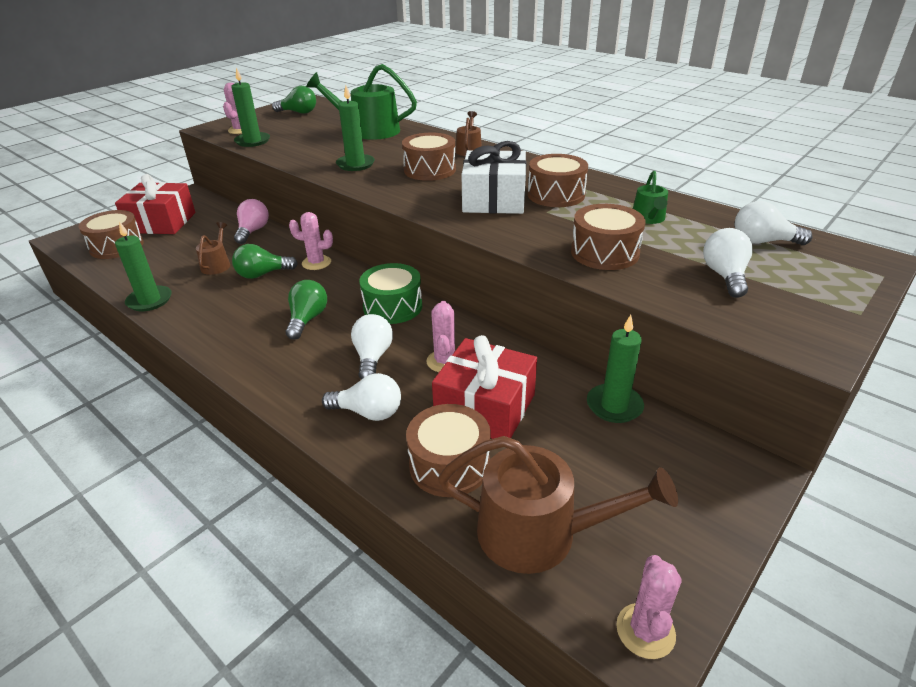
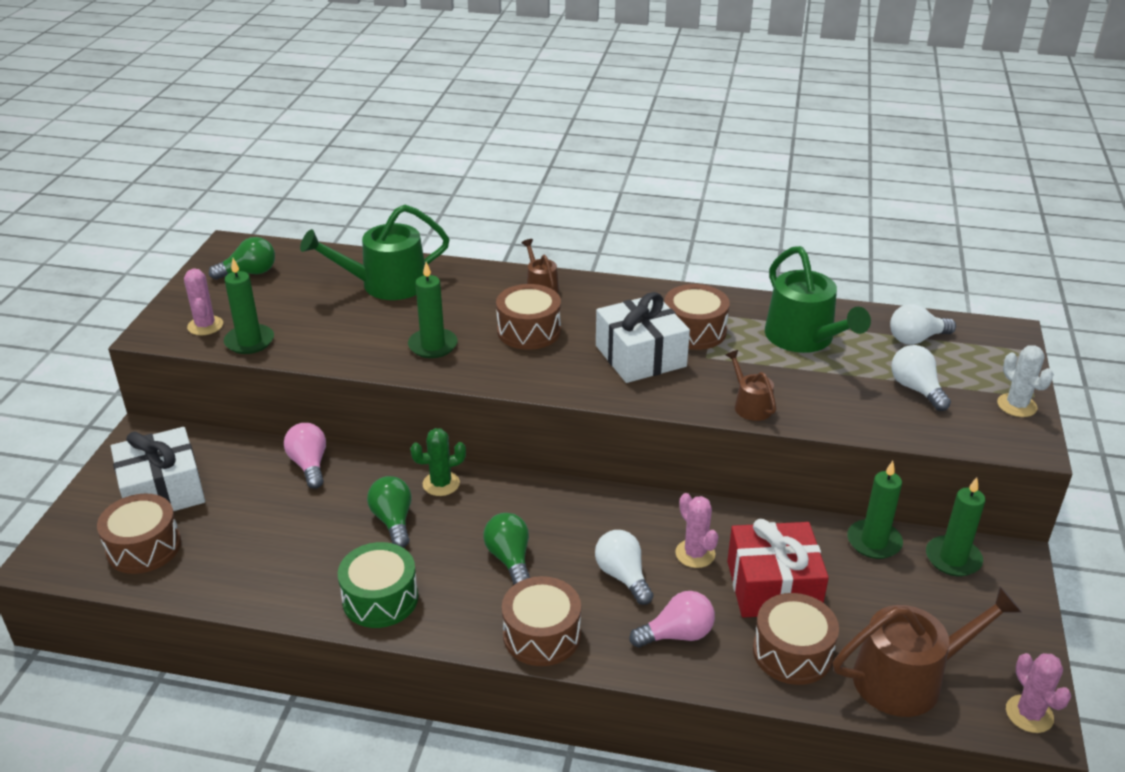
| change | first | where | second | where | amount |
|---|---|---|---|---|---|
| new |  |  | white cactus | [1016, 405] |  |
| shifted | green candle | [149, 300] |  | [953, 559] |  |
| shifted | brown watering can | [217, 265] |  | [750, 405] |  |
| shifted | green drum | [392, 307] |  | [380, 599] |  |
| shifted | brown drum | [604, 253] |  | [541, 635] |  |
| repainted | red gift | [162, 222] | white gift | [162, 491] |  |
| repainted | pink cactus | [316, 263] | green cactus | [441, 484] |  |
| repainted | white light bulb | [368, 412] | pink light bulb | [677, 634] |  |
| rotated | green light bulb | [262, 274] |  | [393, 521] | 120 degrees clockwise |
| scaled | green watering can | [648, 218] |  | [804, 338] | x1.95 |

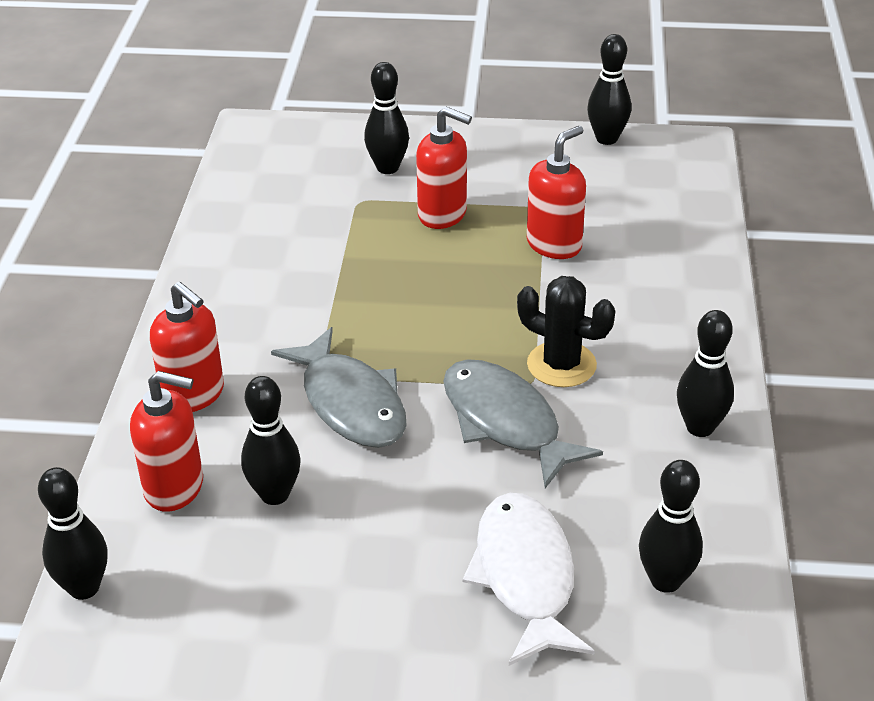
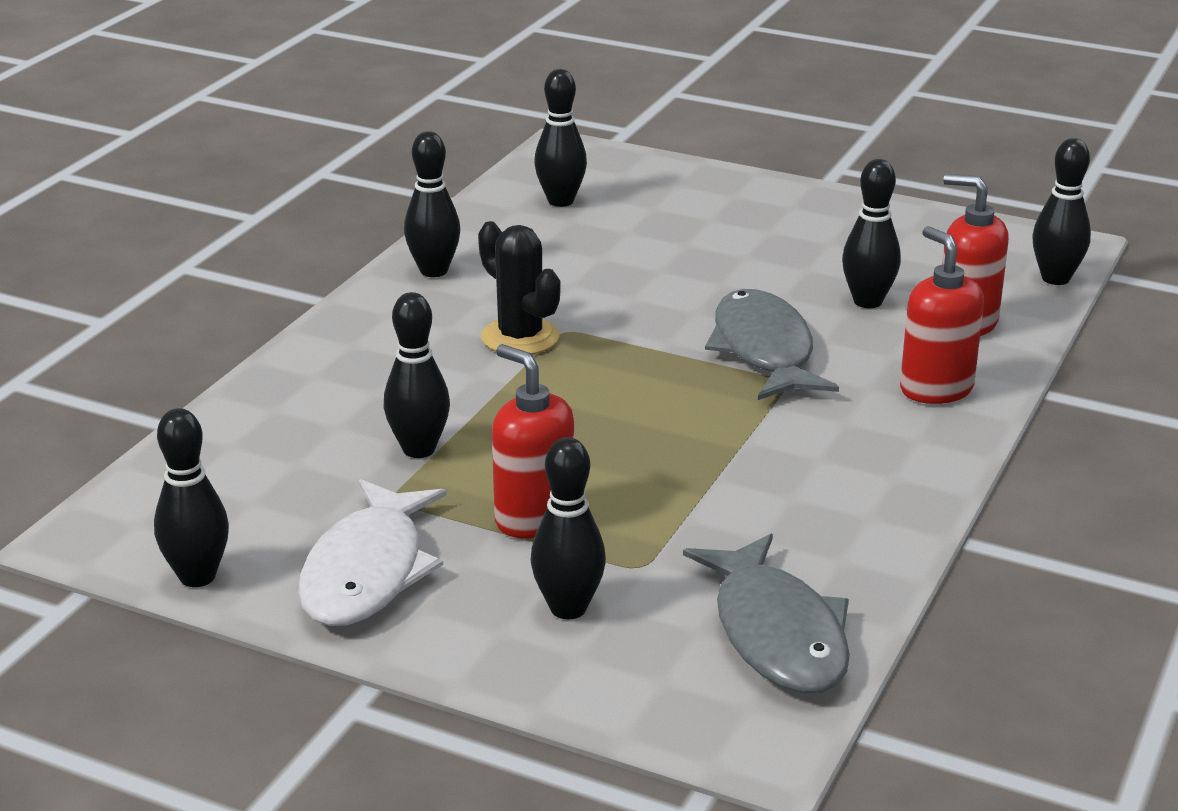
| change | first | where | second | where | amount |
|---|---|---|---|---|---|
| shifted | grey fish | [505, 422] |  | [777, 634] |  |
| shifted | white fish | [525, 576] |  | [367, 572] |  |
| swapped | red soap dispenser | [554, 244] | black bowling pin | [419, 449] |  |

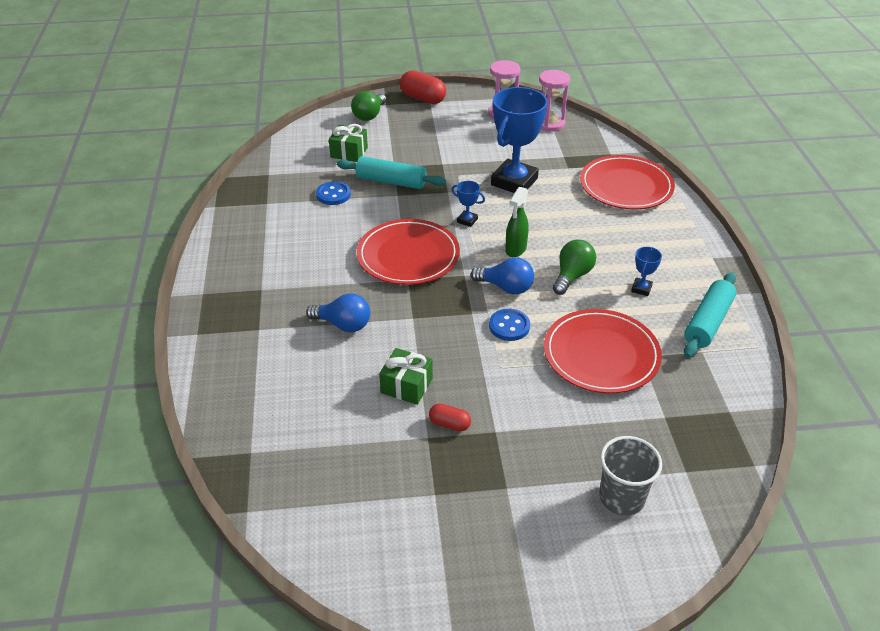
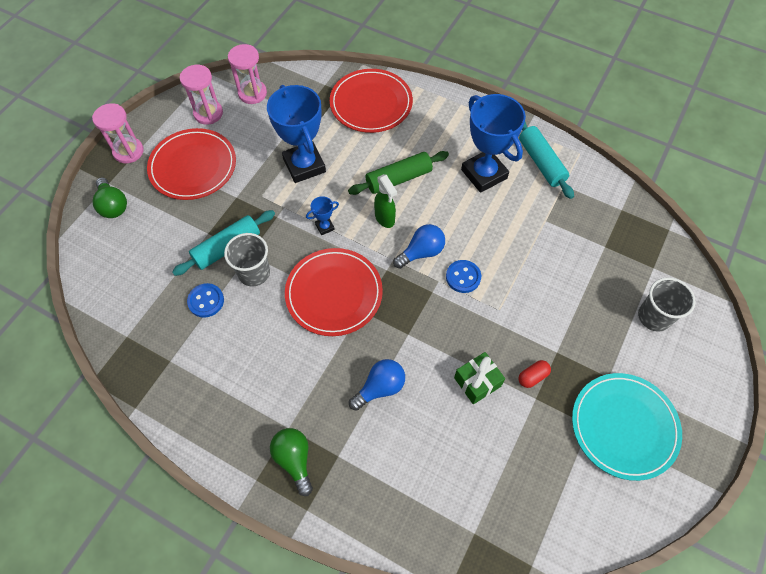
| change | first | where | second | where | amount |
|---|---|---|---|---|---|
| gone | green gift | [349, 152] |  |  |  |
| new |  |  | grey cup | [254, 273] |  |
| new |  |  | green rolling pin | [399, 179] |  |
| new |  |  | turquoise plate | [624, 426] |  |
| shifted | red plate | [601, 354] |  | [193, 166] |  |
| shifted | green light bulb | [572, 276] |  | [294, 460] |  |
| swapped | red capsule | [423, 98] | pink hourglass | [128, 151] |  |
| scaled | blue trophy | [641, 289] |  | [484, 174] | x2.37 |

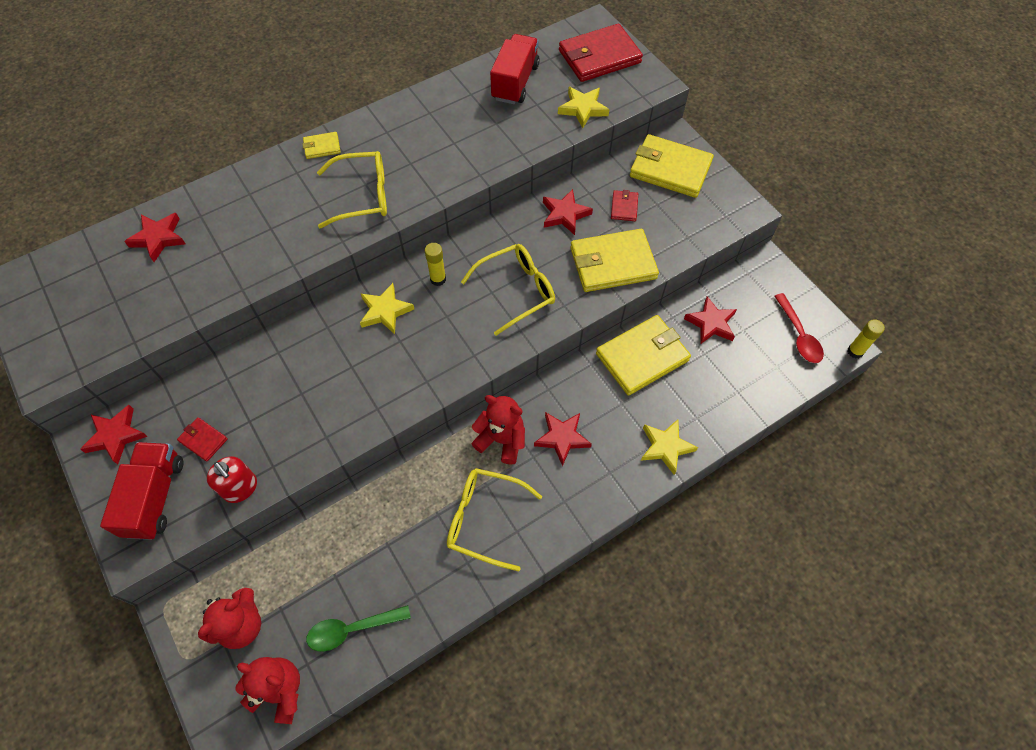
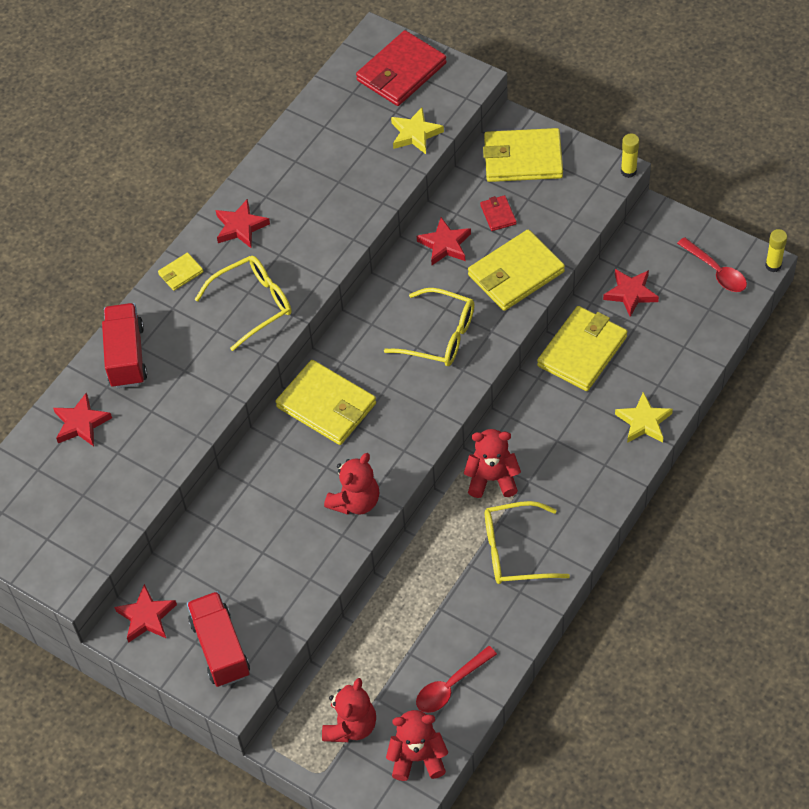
| change | first | where | second | where | amount |
|---|---|---|---|---|---|
| gone | red wallet | [203, 440] |  |  |  |
| gone | red soap dispenser | [240, 488] |  |  |  |
| new |  |  | red teddy bear | [355, 501] |  |
| shifted | yellow glue stick | [438, 279] |  | [628, 171] |  |
| shifted | red truck | [515, 82] |  | [127, 356] |  |
| shifted | red star | [562, 438] |  | [241, 227] |  |
| swapped | yellow star | [385, 311] | yellow wallet | [326, 405] |  |
| repainted | green spoon | [352, 629] | red spoon | [450, 686] |  |
| rotated | yellow glasses | [516, 291] |  | [439, 336] | 75 degrees clockwise |

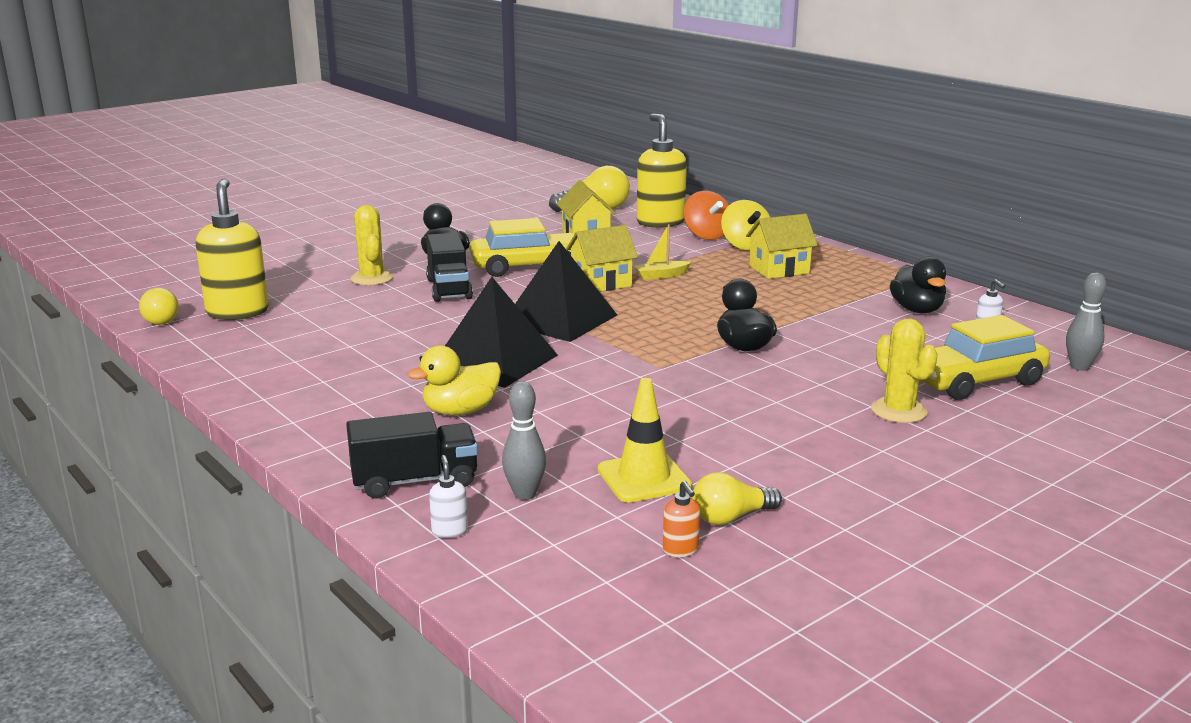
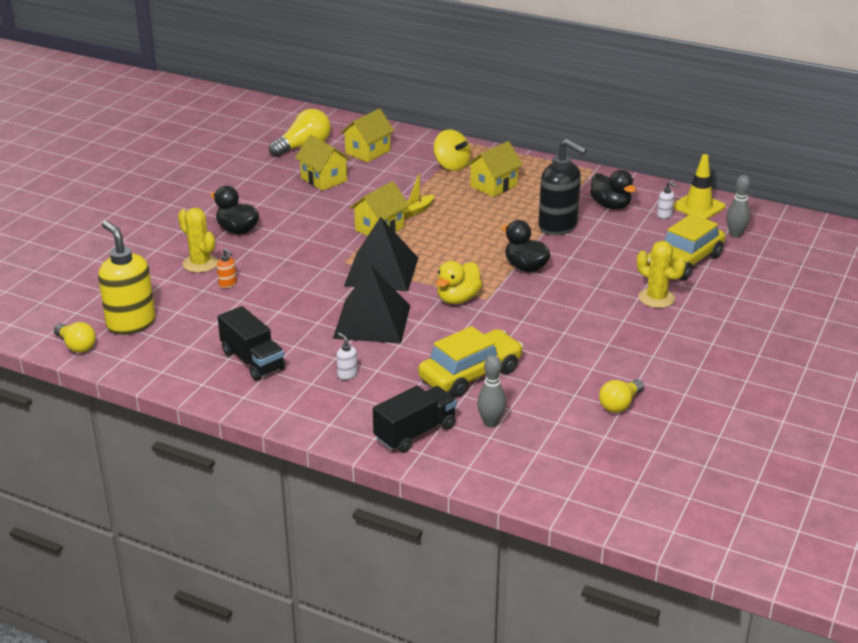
| change | first | where | second | where | amount |
|---|---|---|---|---|---|
| gone | orange spinning top | [706, 236] |  |  |  |
| new |  |  | black soap dispenser | [558, 226] |  |
| shifted | yellow duck | [460, 411] |  | [458, 299] |  |
| shifted | black truck | [449, 289] |  | [252, 360] |  |
| shifted | white soap dispenser | [449, 531] |  | [347, 375] |  |
| shifted | yellow car | [527, 267] |  | [470, 374] |  |
| shifted | yellow traffic cone | [644, 478] |  | [698, 207] |  |
| shifted | orange soap dispenser | [680, 550] |  | [228, 284] |  |
| swapped | yellow soap dispenser | [660, 222] | yellow house | [367, 152] |  |

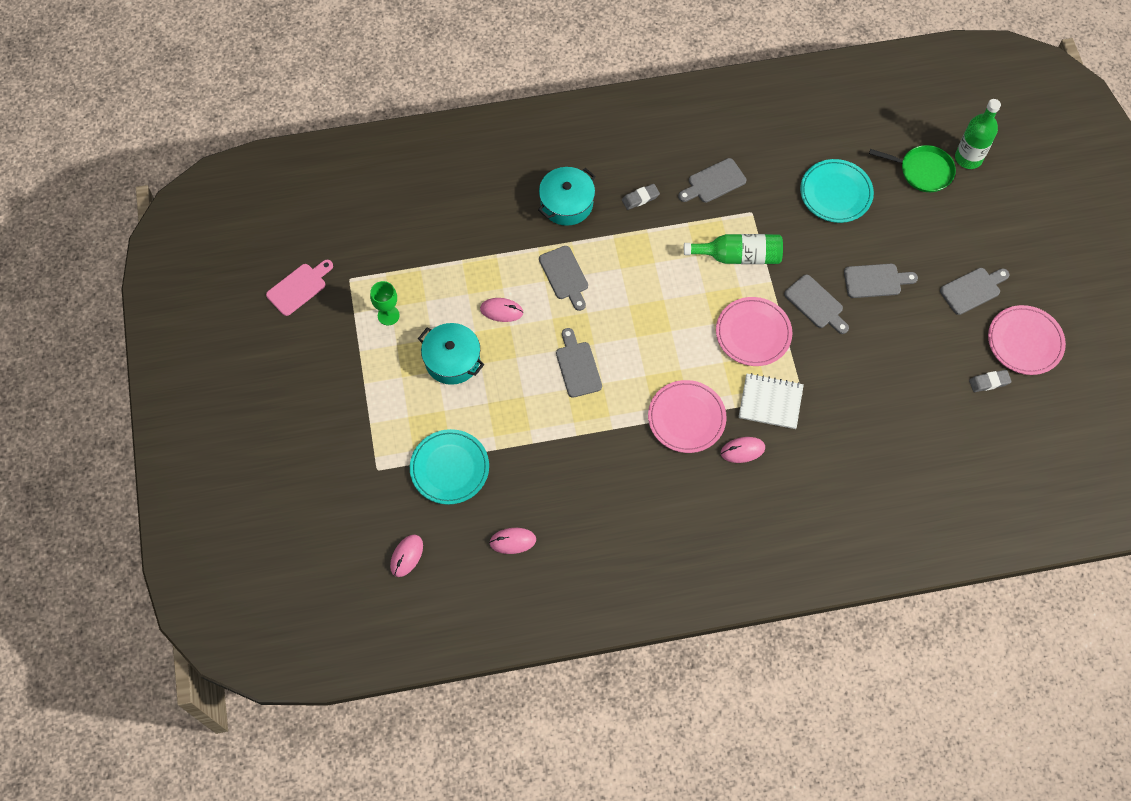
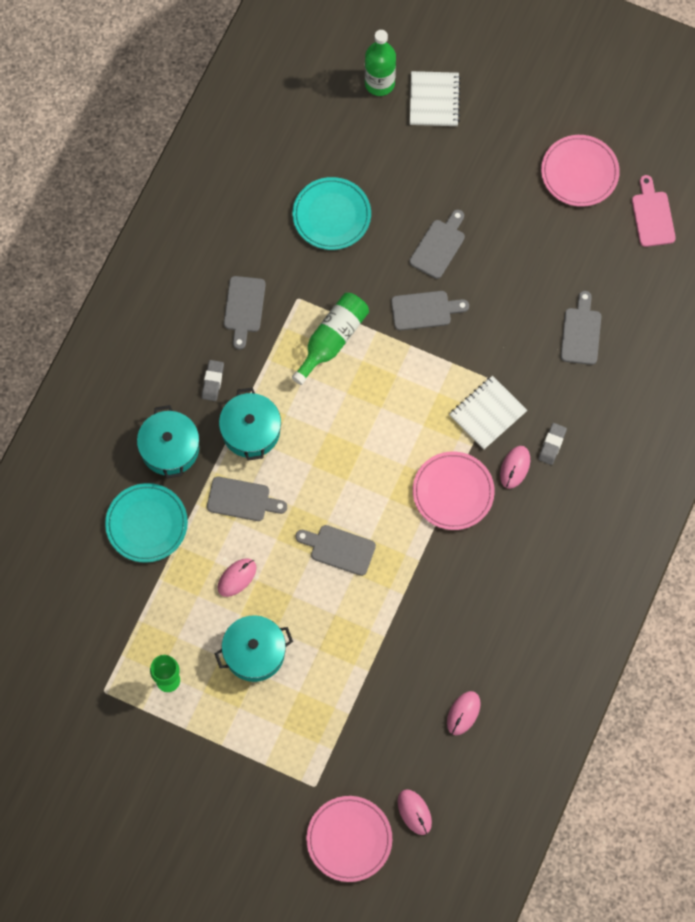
| change | first | where | second | where | amount |
|---|---|---|---|---|---|
| gone | green pan | [923, 171] |  |  |  |
| new |  |  | turquoise pot | [251, 430] |  |
| new |  |  | white notebook | [434, 100] |  |
| shifted | pink cutting board | [299, 287] |  | [652, 215] |  |
| shifted | turquoise plate | [449, 468] |  | [146, 524] |  |
| shifted | pink plate | [753, 333] |  | [349, 839] |  |
| shifted | grey cutting board | [972, 290] |  | [581, 332] |  |
| shifted | grey eraser | [989, 382] |  | [552, 445] |  |

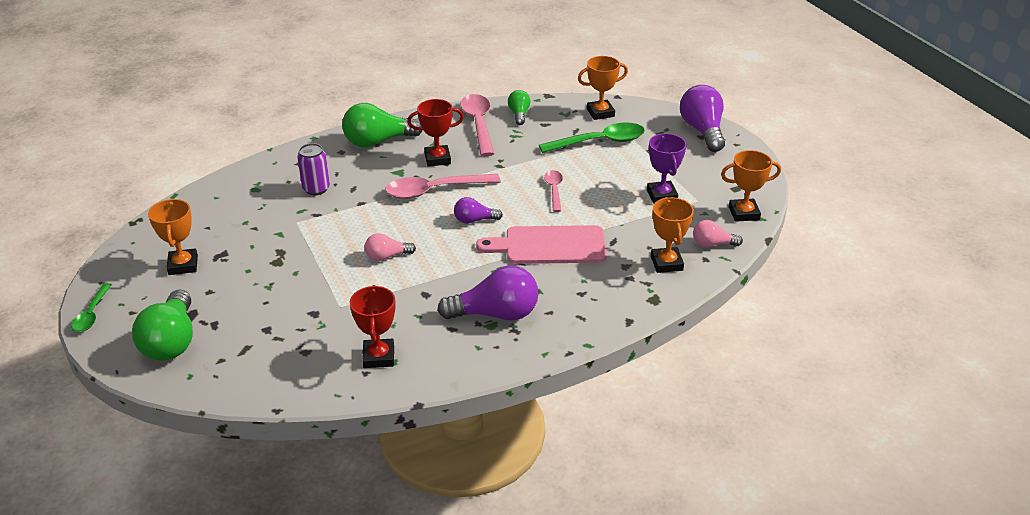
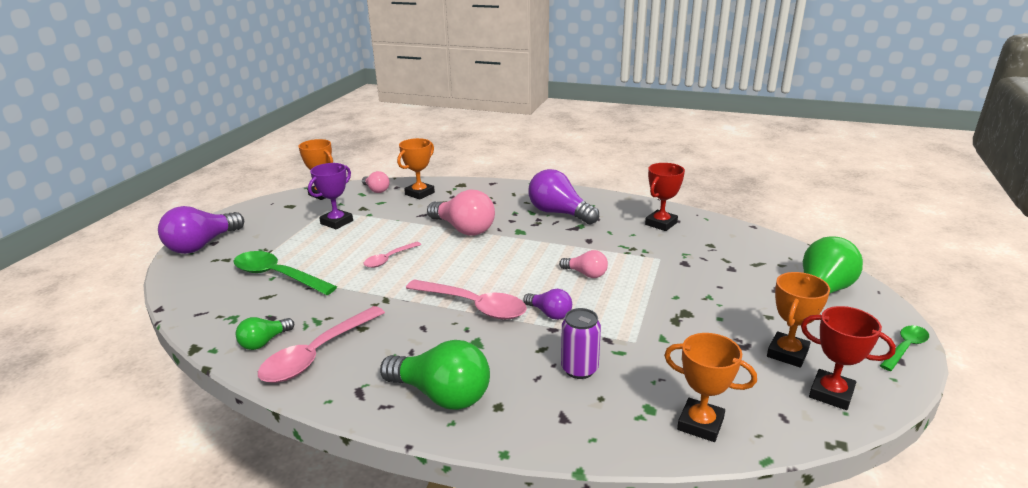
| change | first | where | second | where | amount |
|---|---|---|---|---|---|
| shifted | red trophy | [437, 159] |  | [831, 393] |  |
| shifted | purple light bulb | [474, 220] |  | [549, 313] |  |
| shifted | orange trophy | [600, 113] |  | [700, 424] |  |
| swapped | pink cutting board | [549, 246] | pink light bulb | [464, 229] |  |

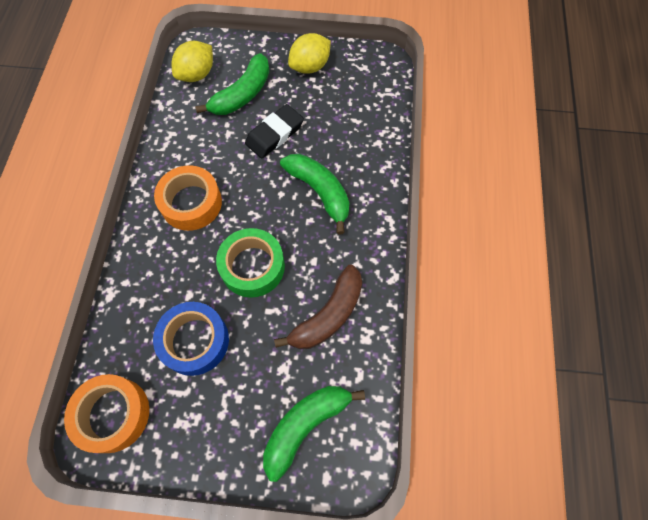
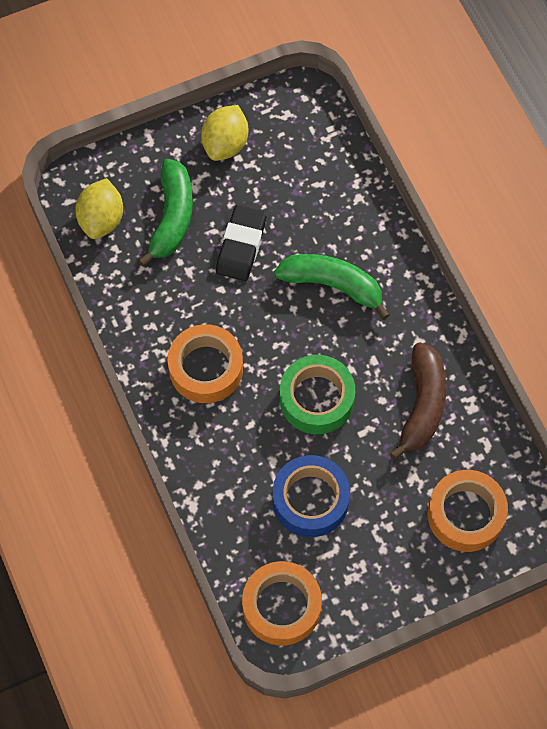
| change | first | where | second | where | amount |
|---|---|---|---|---|---|
| swapped | green banana | [305, 425] | orange tape | [465, 514] |  |

